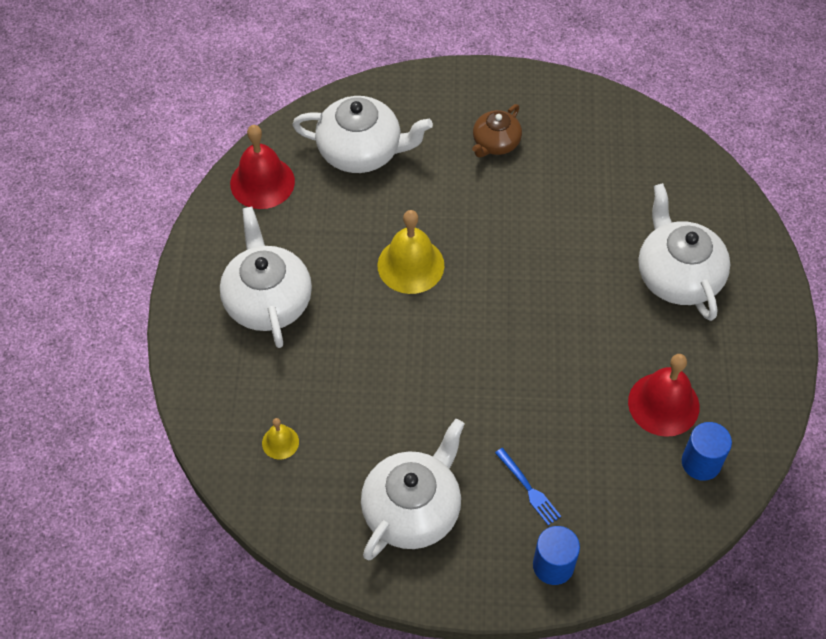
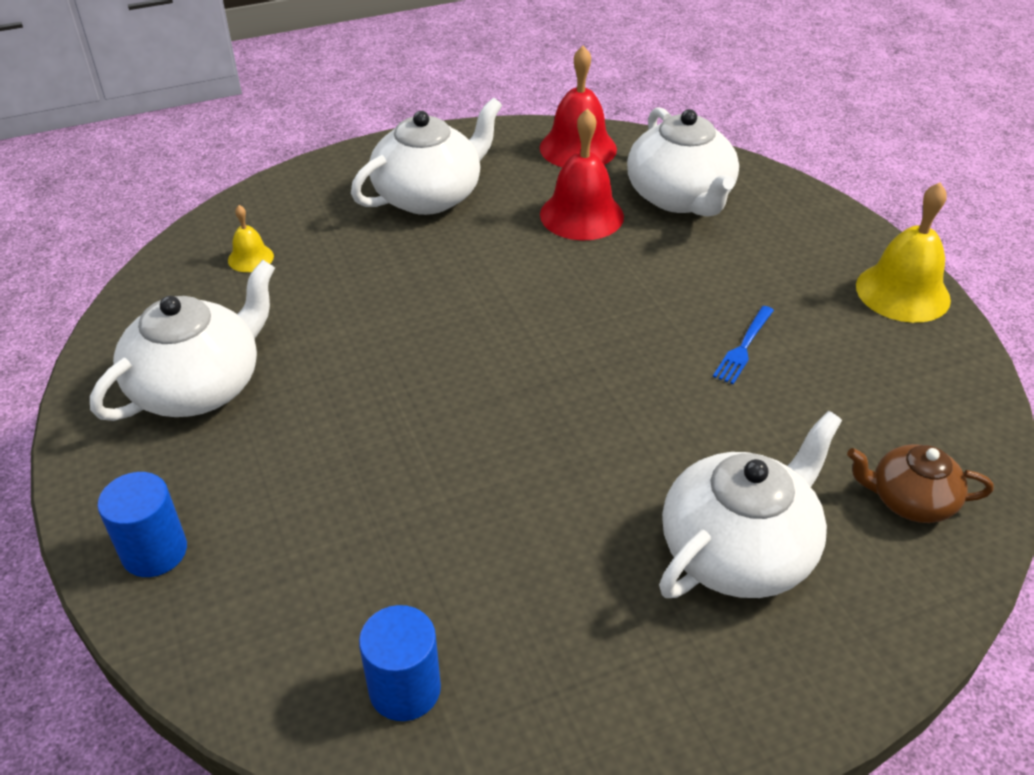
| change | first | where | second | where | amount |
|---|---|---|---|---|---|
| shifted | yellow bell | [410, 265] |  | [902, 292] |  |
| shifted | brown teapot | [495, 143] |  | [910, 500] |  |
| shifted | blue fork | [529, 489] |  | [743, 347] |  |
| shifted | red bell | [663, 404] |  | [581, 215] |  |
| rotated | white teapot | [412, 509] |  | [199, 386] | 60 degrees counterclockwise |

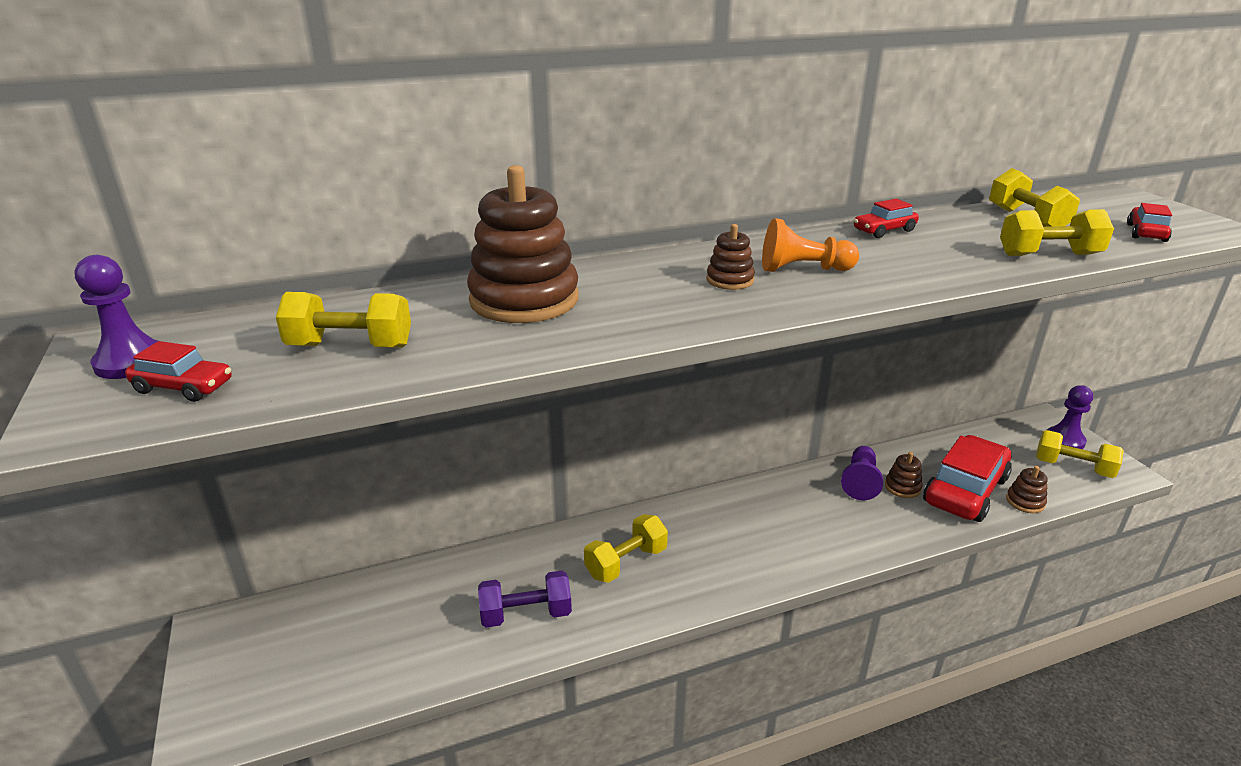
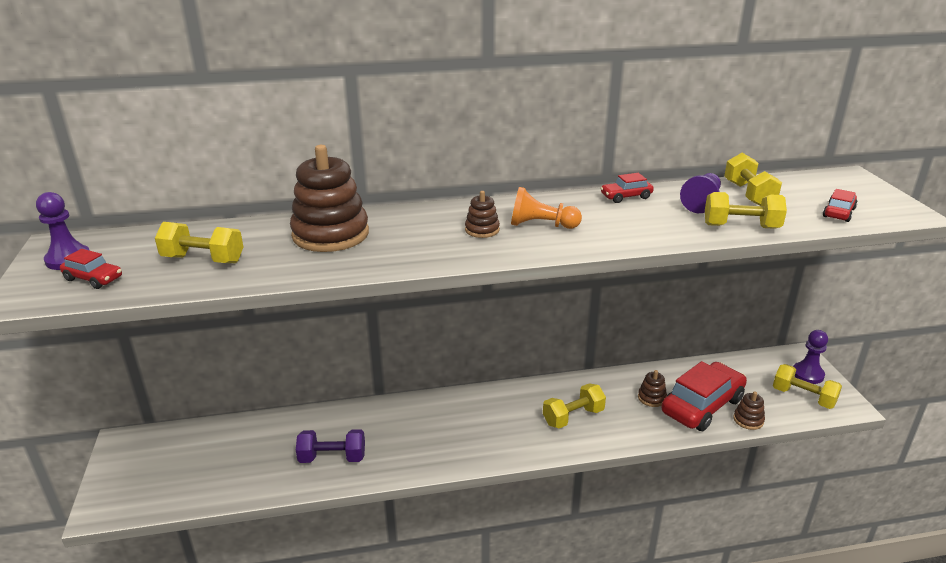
| change | first | where | second | where | amount |
|---|---|---|---|---|---|
| shifted | yellow dumbbell | [626, 563] |  | [573, 417] |  |
| shifted | purple pawn | [860, 482] |  | [702, 202] |  |

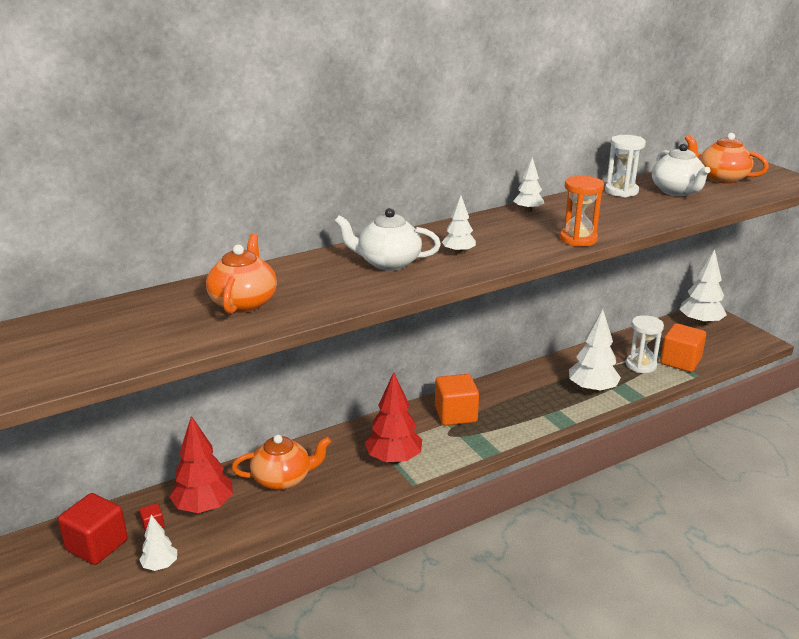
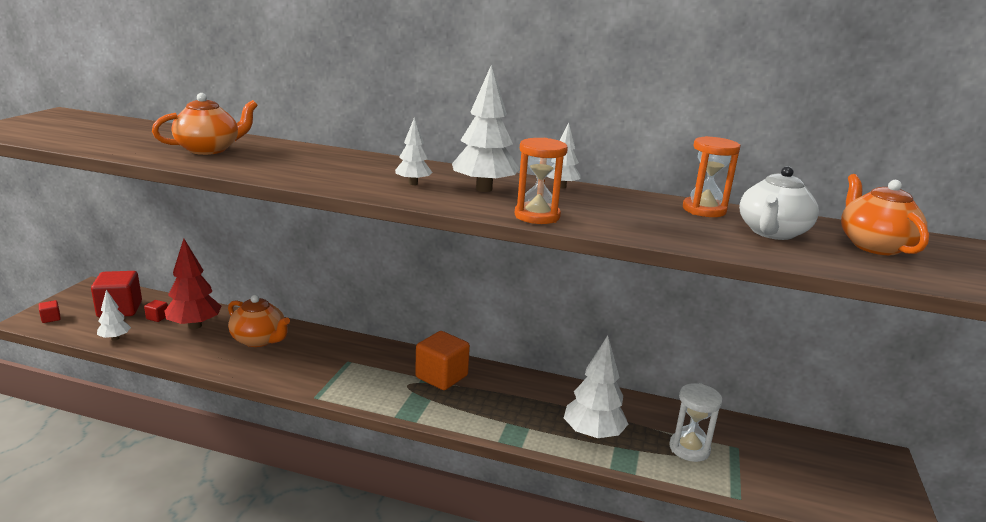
| change | first | where | second | where | amount |
|---|---|---|---|---|---|
| gone | white teapot | [387, 263] |  |  |  |
| gone | red tree | [394, 459] |  |  |  |
| gone | orange cube | [680, 361] |  |  |  |
| new |  |  | red cube | [51, 318] |  |
| shifted | white tree | [700, 323] |  | [484, 189] |  |
| repainted | white hourglass | [621, 191] | orange hourglass | [704, 210] |  |

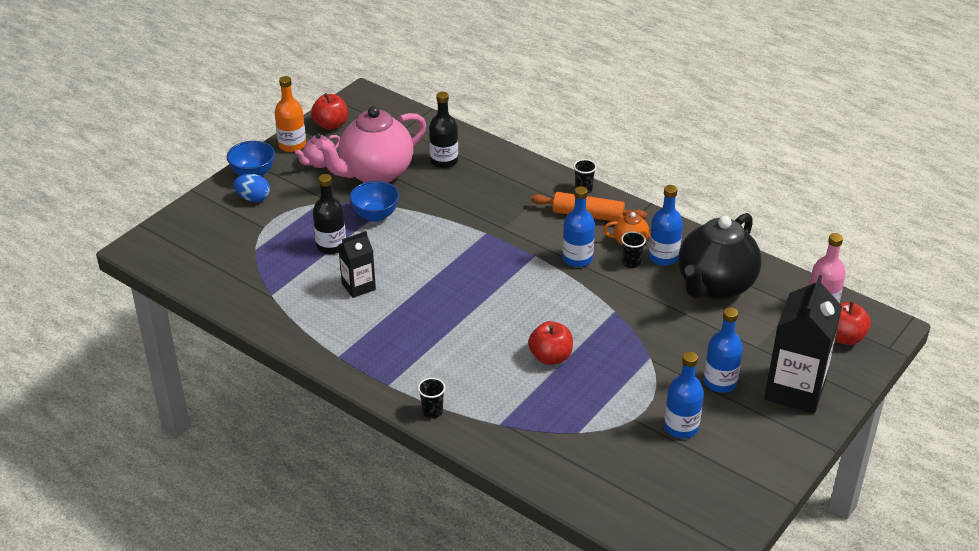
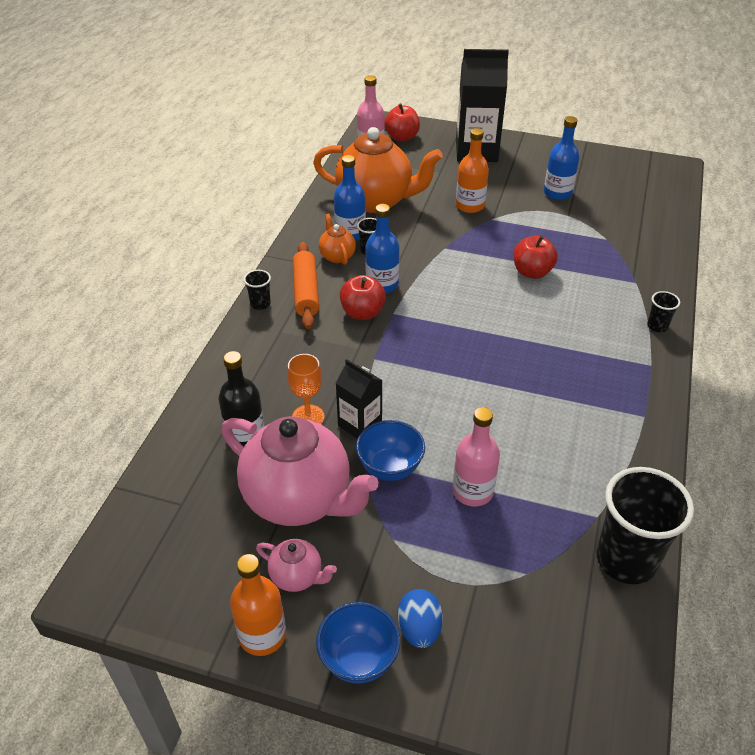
| change | first | where | second | where | amount |
|---|---|---|---|---|---|
| gone | blue bottle | [720, 382] |  |  |  |
| new |  |  | orange goblet | [308, 417] |  |
| new |  |  | orange bottle | [470, 206] |  |
| new |  |  | black cup | [626, 560] |  |
| shifted | red apple | [331, 125] |  | [362, 312] |  |
| shifted | black carton | [358, 286] |  | [360, 424] |  |
| repainted | black bottle | [331, 246] | pink bottle | [472, 491] |  |
| repainted | black teapot | [714, 286] | orange teapot | [376, 201] |  |

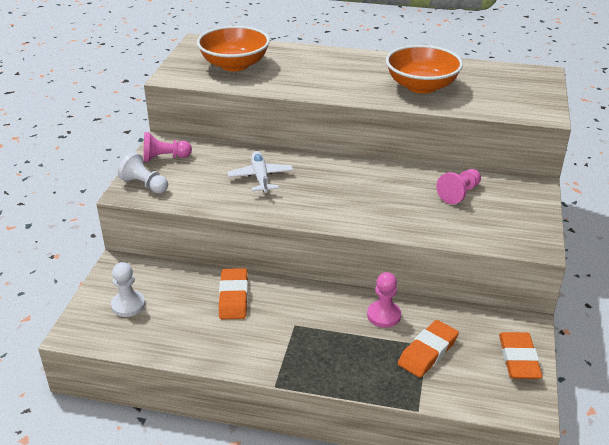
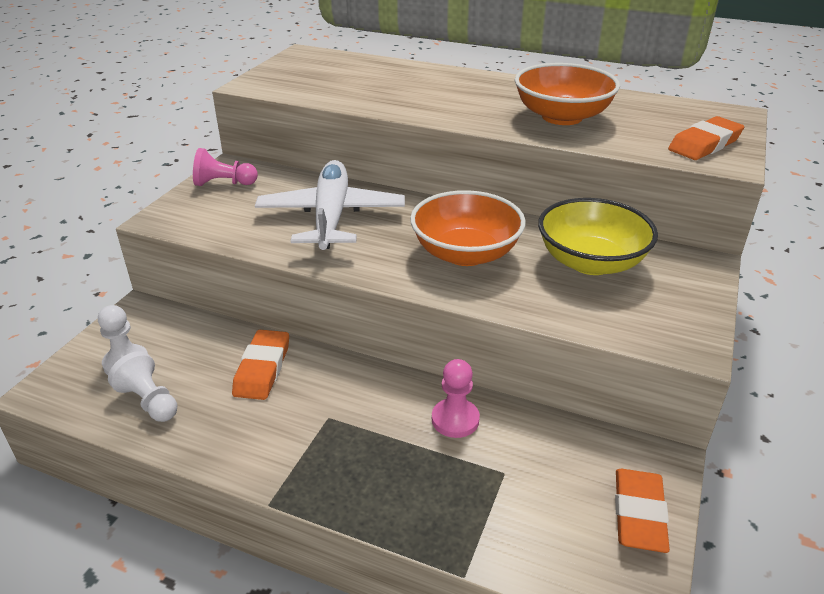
| change | first | where | second | where | amount |
|---|---|---|---|---|---|
| shifted | white pawn | [145, 185] |  | [149, 401] |  |
| shifted | orange bowl | [234, 65] |  | [465, 253] |  |
| shifted | orange eraser | [428, 352] |  | [704, 144] |  |
| swapped | pink pawn | [459, 194] | yellow bowl | [591, 262] |  |
| scaled | white plane | [260, 177] |  | [331, 217] | x1.73 |

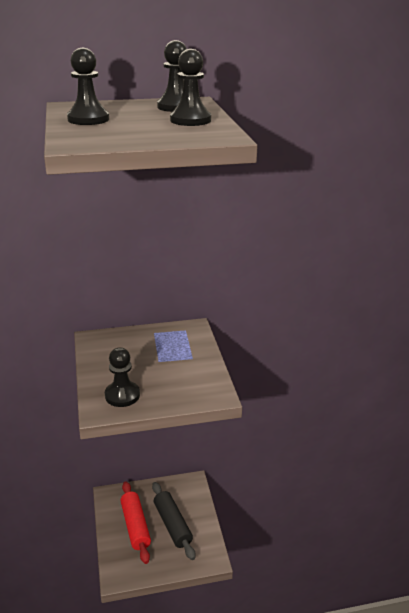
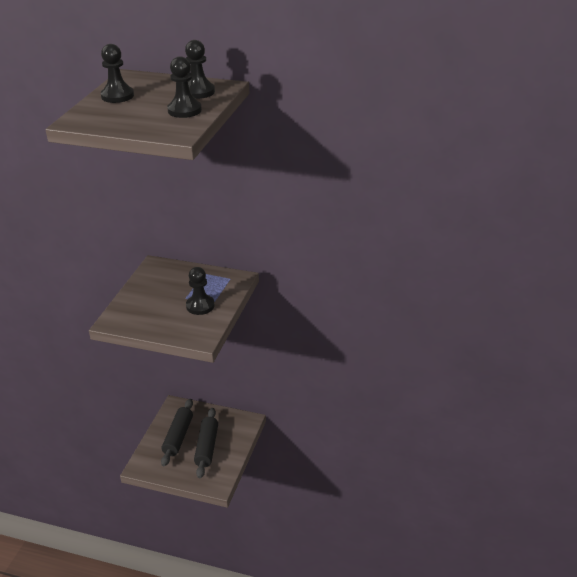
| change | first | where | second | where | amount |
|---|---|---|---|---|---|
| shifted | black pawn | [122, 395] |  | [200, 306] |  |
| repainted | red rolling pin | [135, 526] | black rolling pin | [178, 437] |  |

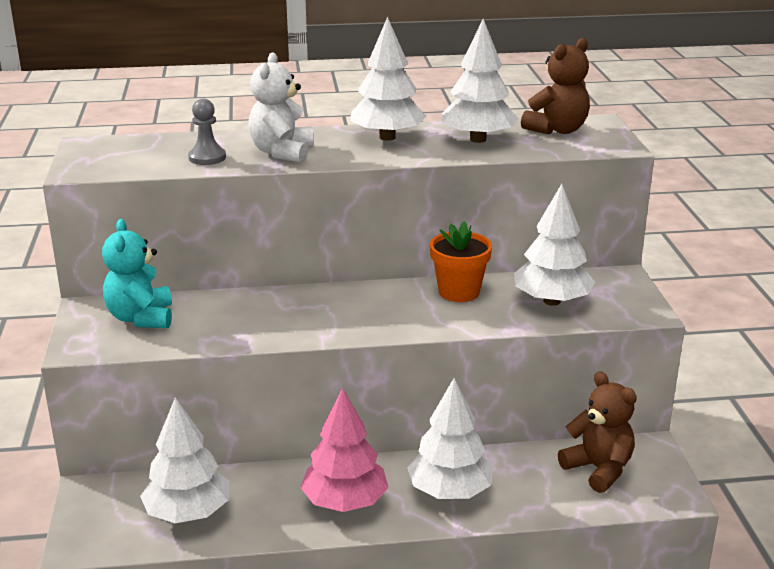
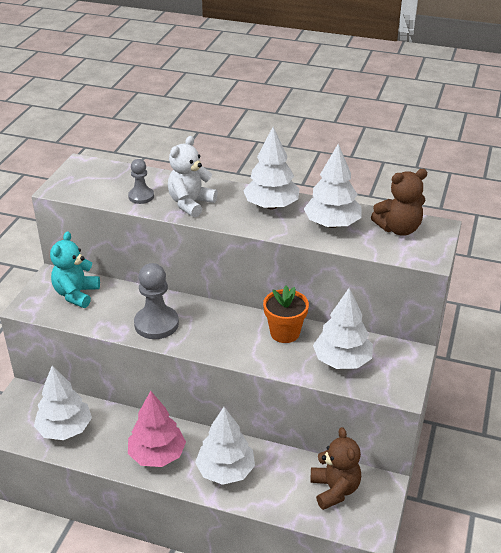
| change | first | where | second | where | amount |
|---|---|---|---|---|---|
| new |  |  | grey pawn | [156, 324] |  |

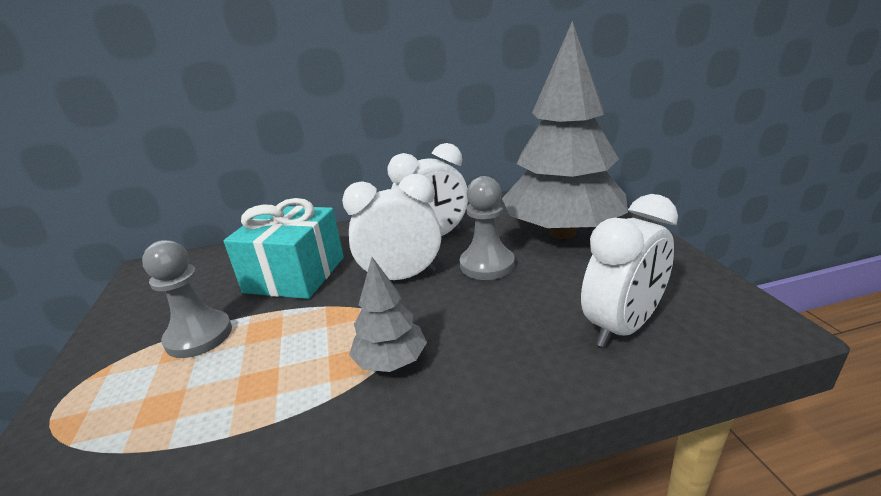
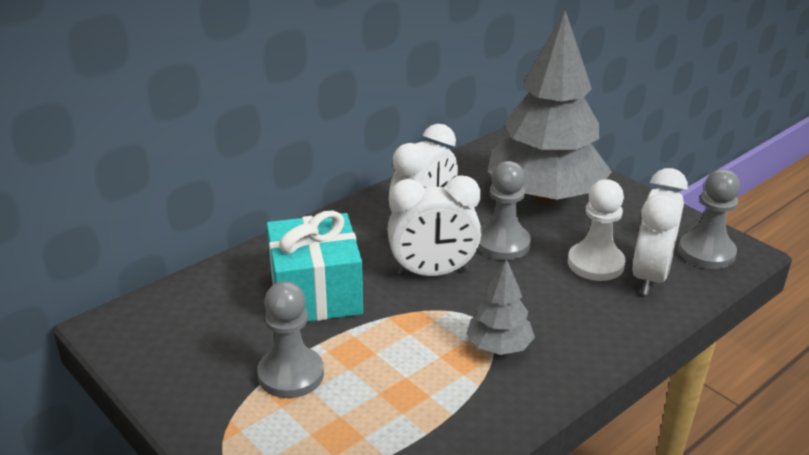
| change | first | where | second | where | amount |
|---|---|---|---|---|---|
| new |  |  | white pawn | [595, 263] |  |
| new |  |  | grey pawn | [706, 252] |  |
| rotated | white clock | [401, 277] |  | [433, 273] | 150 degrees counterclockwise |

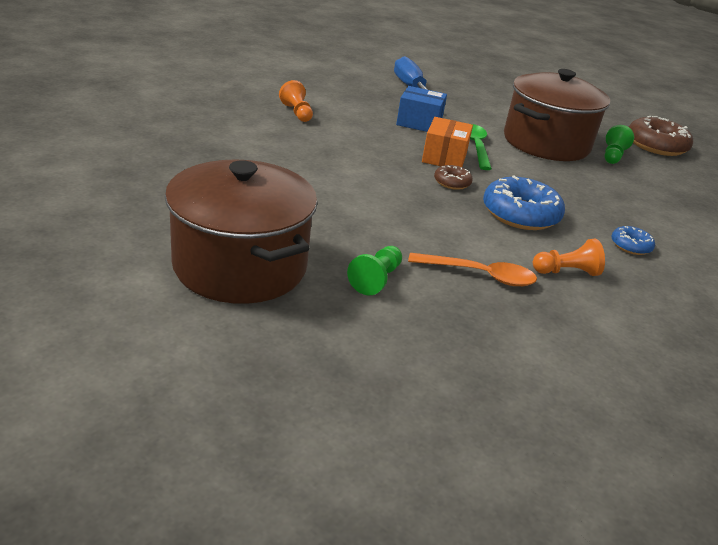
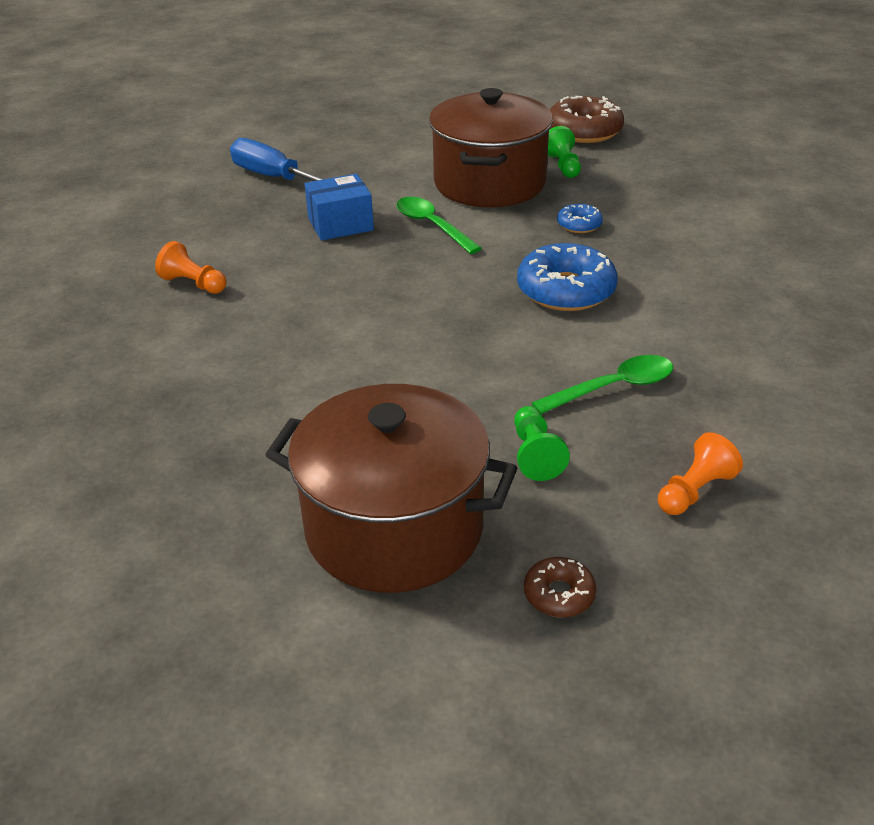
| change | first | where | second | where | amount |
|---|---|---|---|---|---|
| gone | orange box | [444, 157] |  |  |  |
| shifted | brown donut | [452, 182] |  | [559, 594] |  |
| shifted | orange pawn | [566, 272] |  | [694, 491] |  |
| shifted | blue donut | [630, 246] |  | [579, 225] |  |
| repainted | orange spoon | [479, 275] | green spoon | [613, 388] |  |

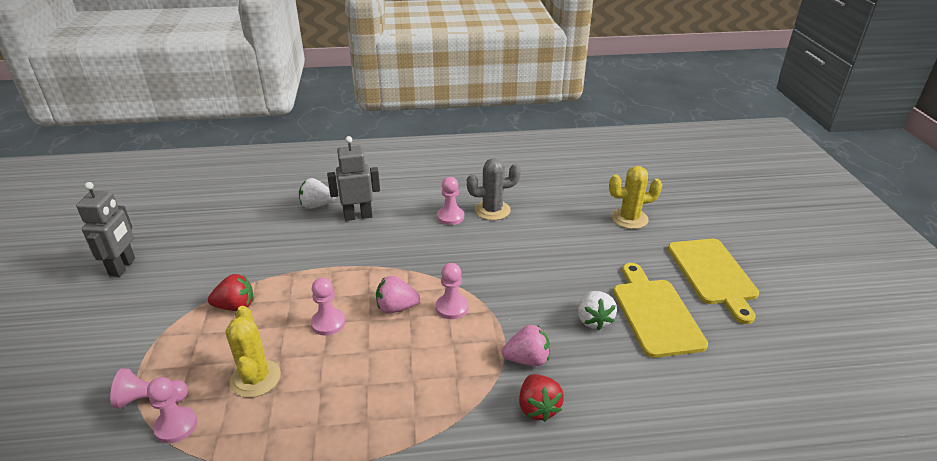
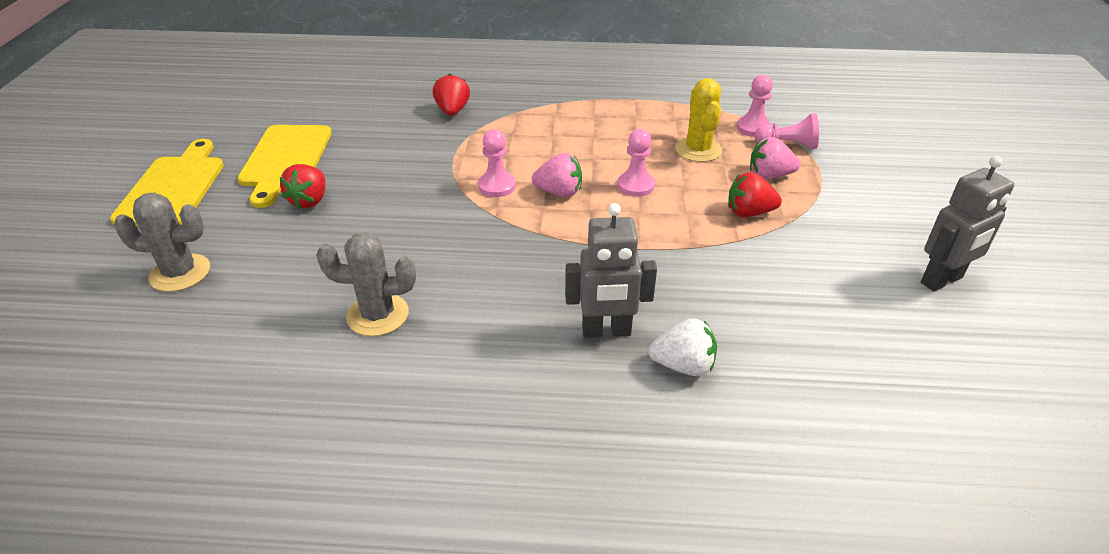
| change | first | where | second | where | amount |
|---|---|---|---|---|---|
| gone | pink pawn | [450, 217] |  |  |  |
| gone | white strawberry | [593, 320] |  |  |  |
| new |  |  | red strawberry | [309, 200] |  |
| shifted | pink strawberry | [527, 359] |  | [769, 175] |  |
| repainted | yellow cactus | [629, 218] | grey cactus | [180, 273] |  |
| rotated | grey robot | [123, 267] |  | [942, 280] | 135 degrees counterclockwise |

